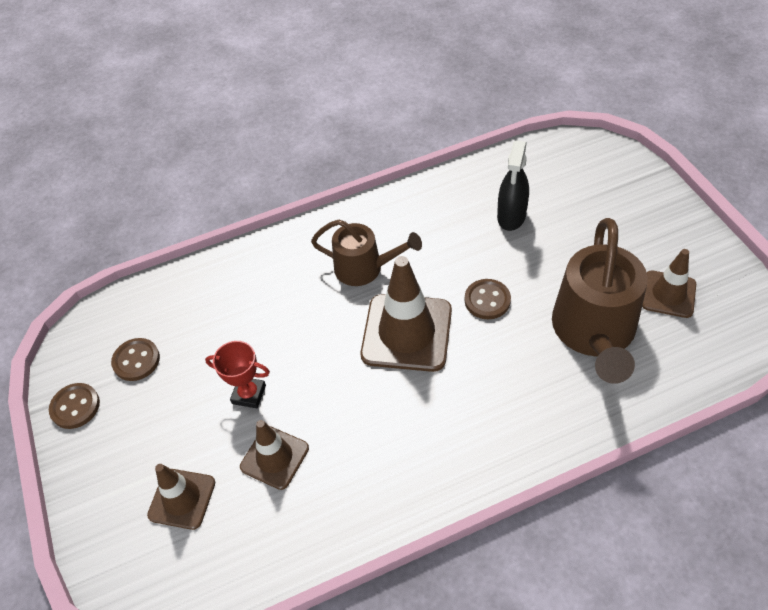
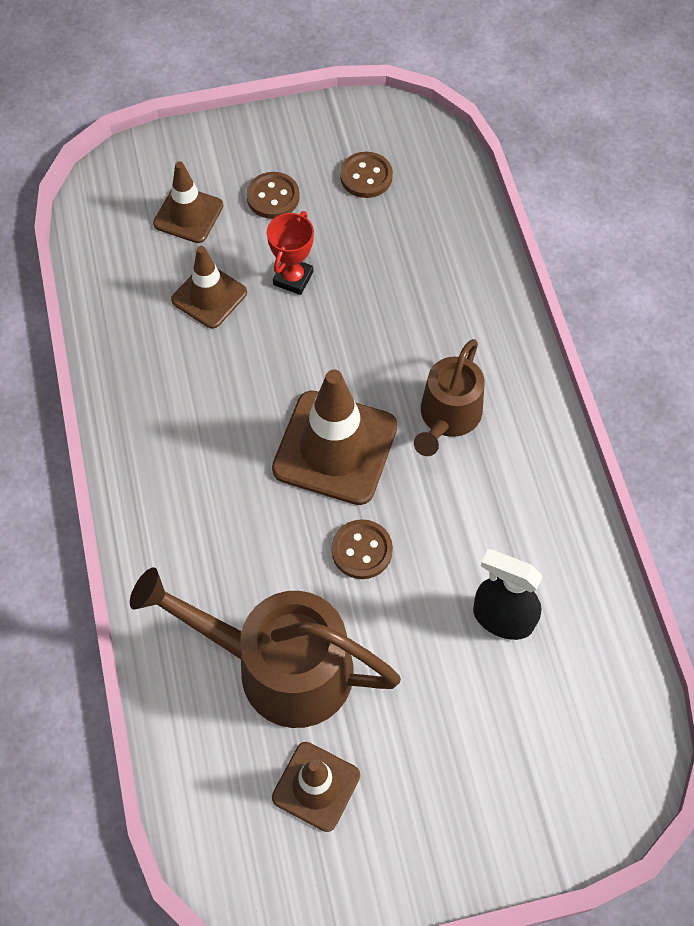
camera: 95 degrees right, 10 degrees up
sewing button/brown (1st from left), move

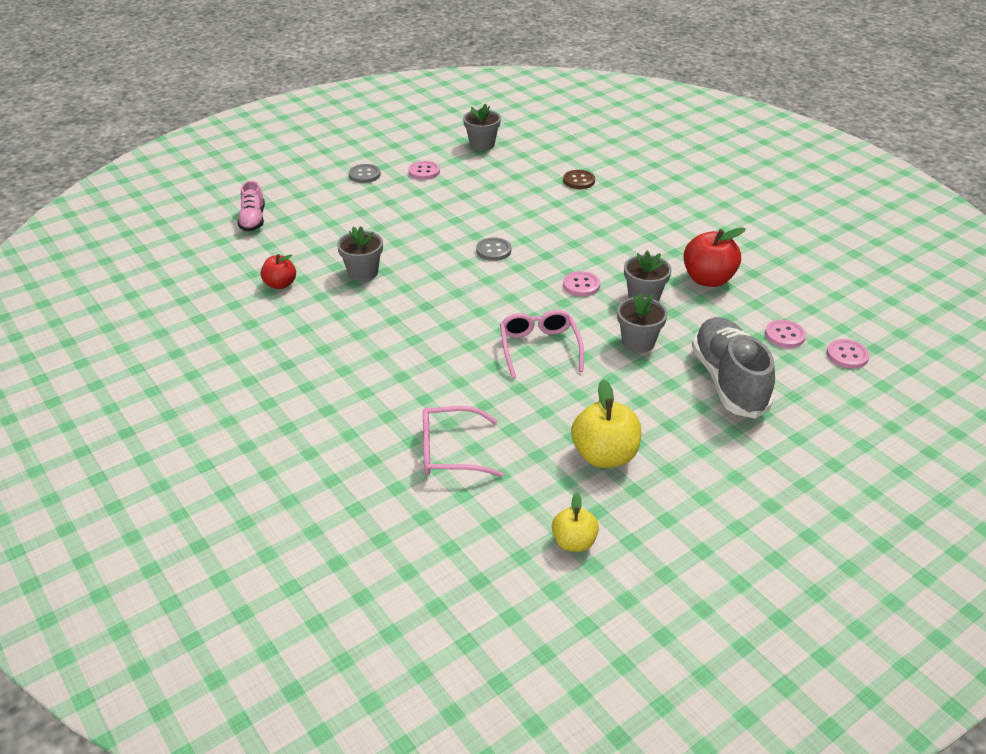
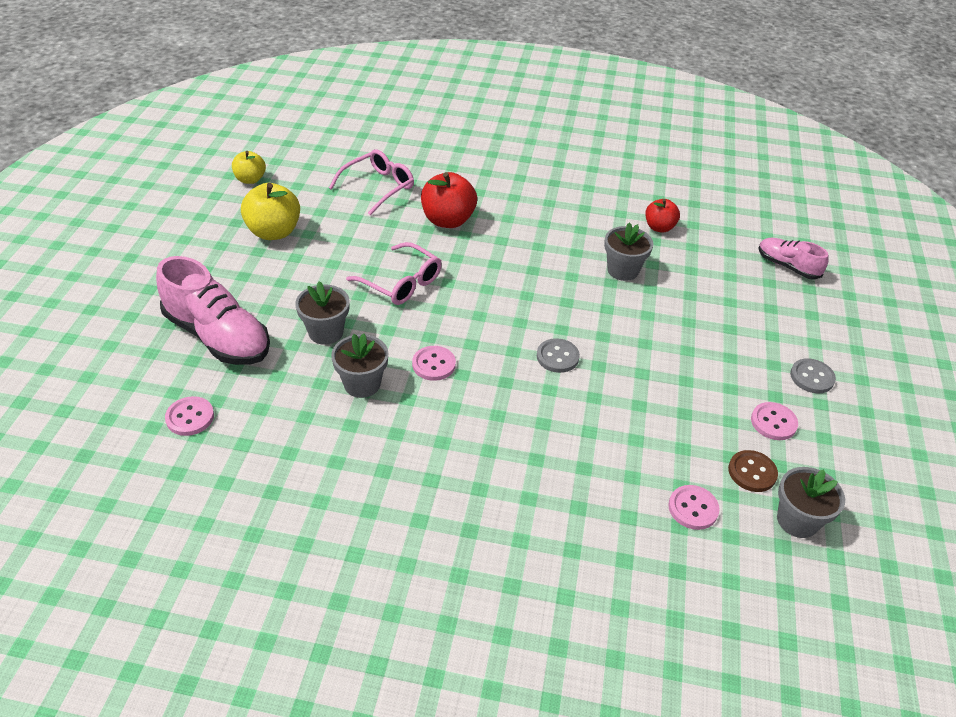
camera: 135 degrees right, 5 degrees up
sewing button/brown, move
toy apple/crimson (2nd from left in the first image) → toy apple/crimson (1st from left), move
shoe/gray → shoe/rosy (1st from left)
sewing button/rosy (4th from left in the first image) → sewing button/rosy (3rd from left), move

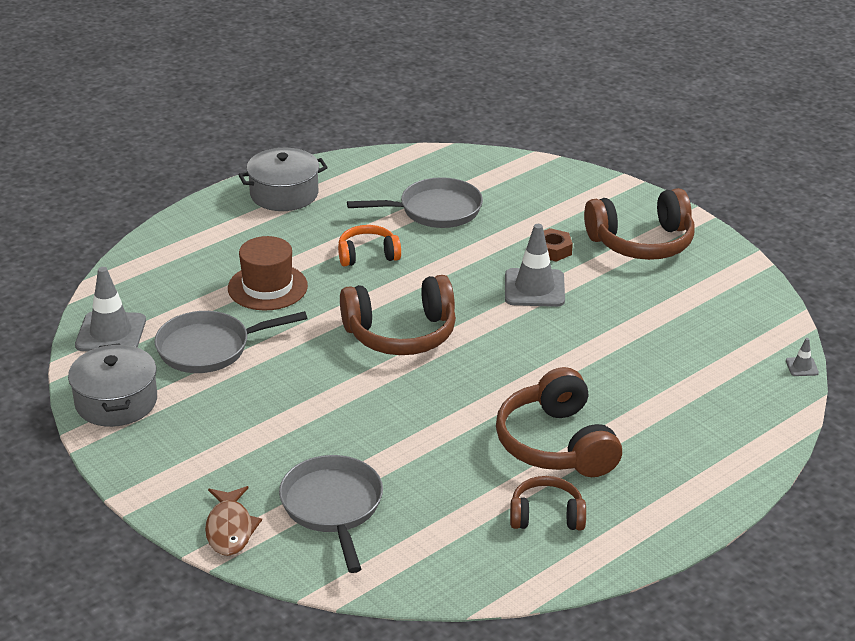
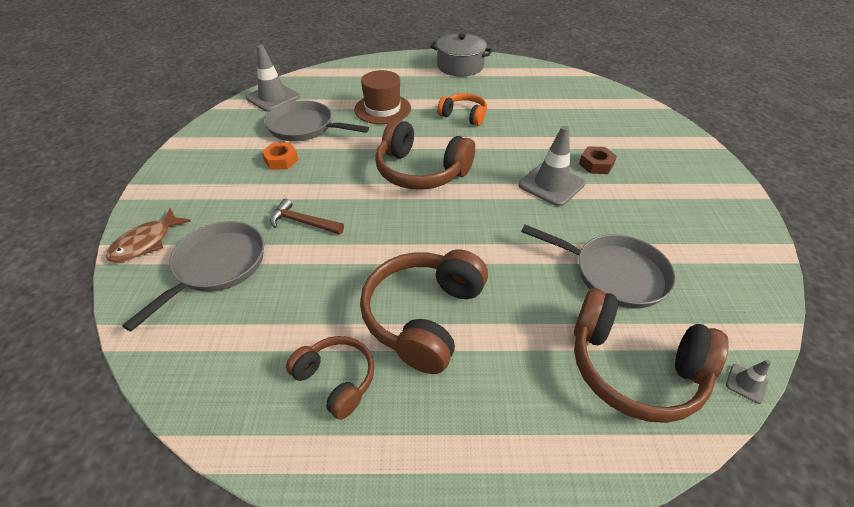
camera: 40 degrees right, 10 degrees up
stockpot/gray (1st from left) → -
skillet/gray (3rd from left), move
headset/brown (4th from left), move
- → hex nut/orange
- → carpenter's hammer/brown

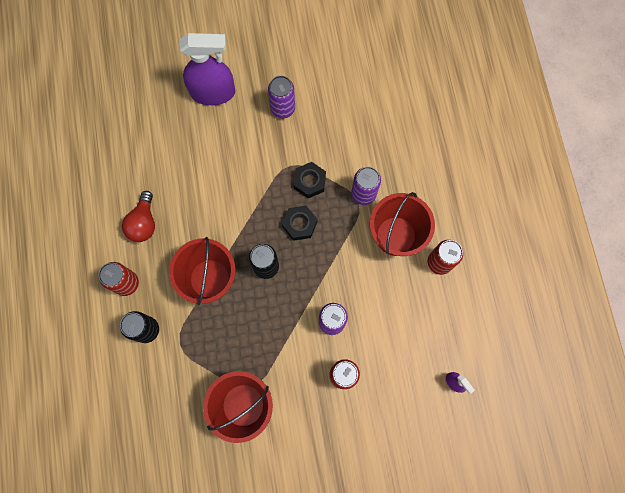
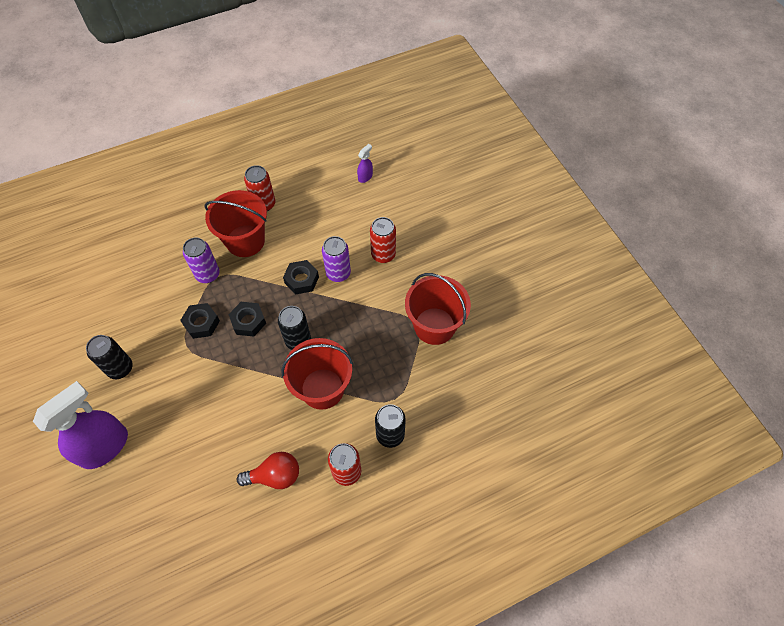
camera: 105 degrees left, 15 degrees down
spray cleaner/violet (1st from left), 60 degrees clockwise
can/violet (1st from left) → can/jet-black (1st from left)
- → hex nut/jet-black (3rd from left)

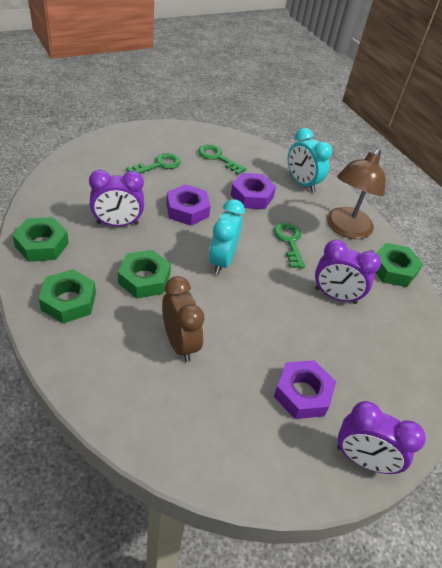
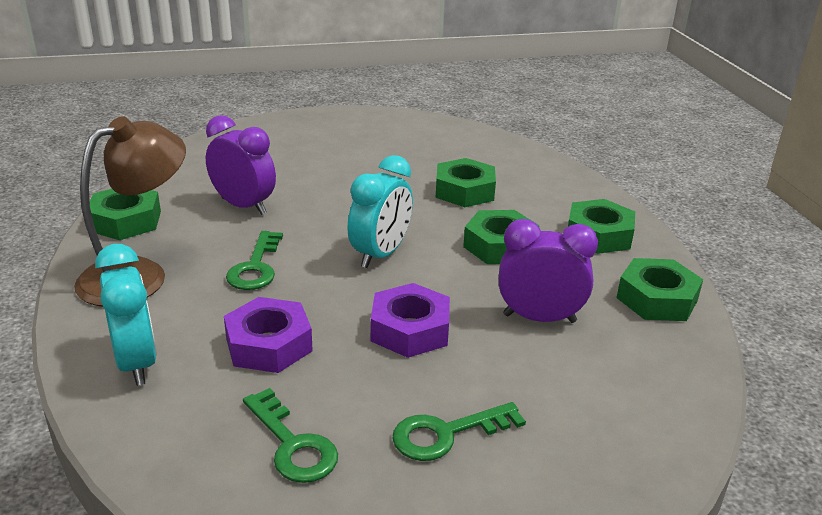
camera: 160 degrees left, 15 degrees down
alarm clock/brown → hex nut/green (2nd from left)
hex nut/violet (3rd from left) → -
alarm clock/violet (3rd from left) → -

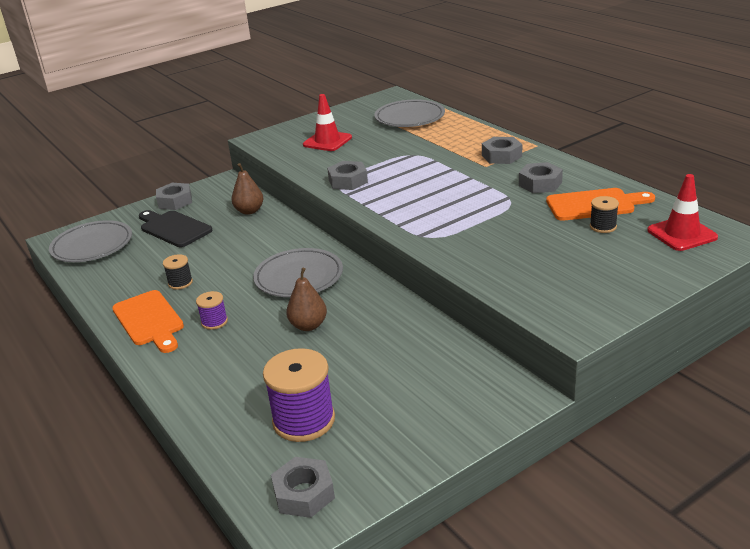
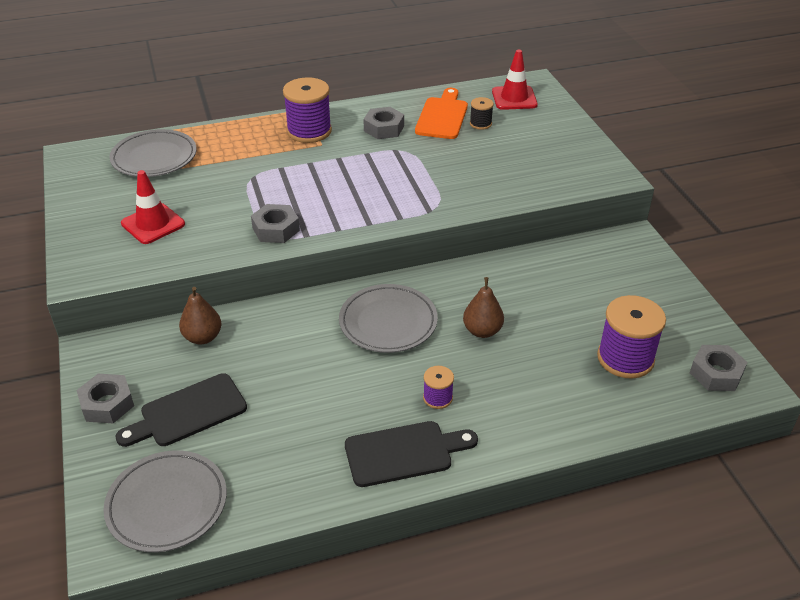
camera: 75 degrees left, 10 degrees up
bread board/orange (1st from left) → bread board/jet-black (2nd from left)
reel of thread/jet-black (1st from left) → -
hex nut/gray (4th from left) → reel of thread/violet (1st from left)

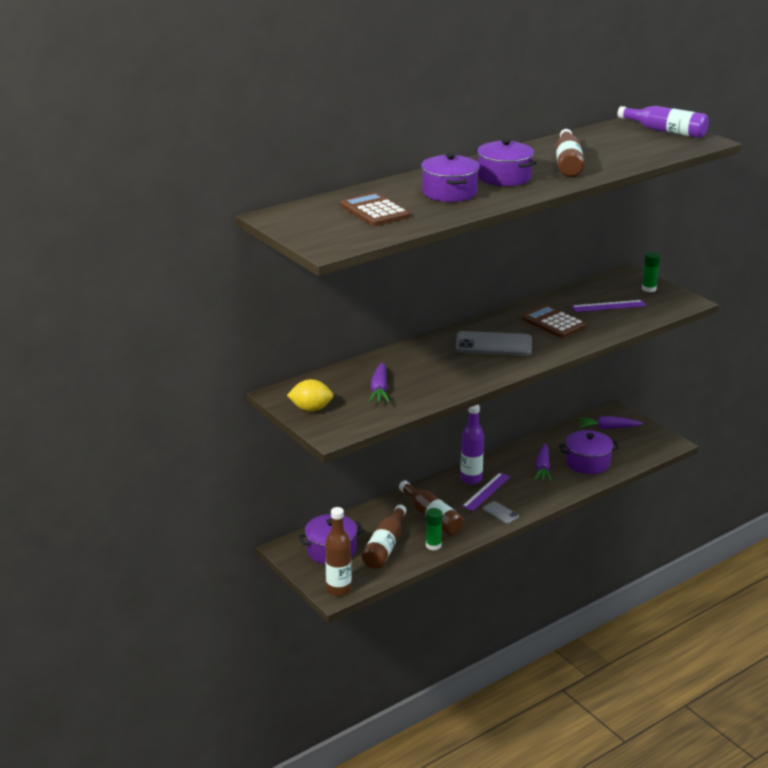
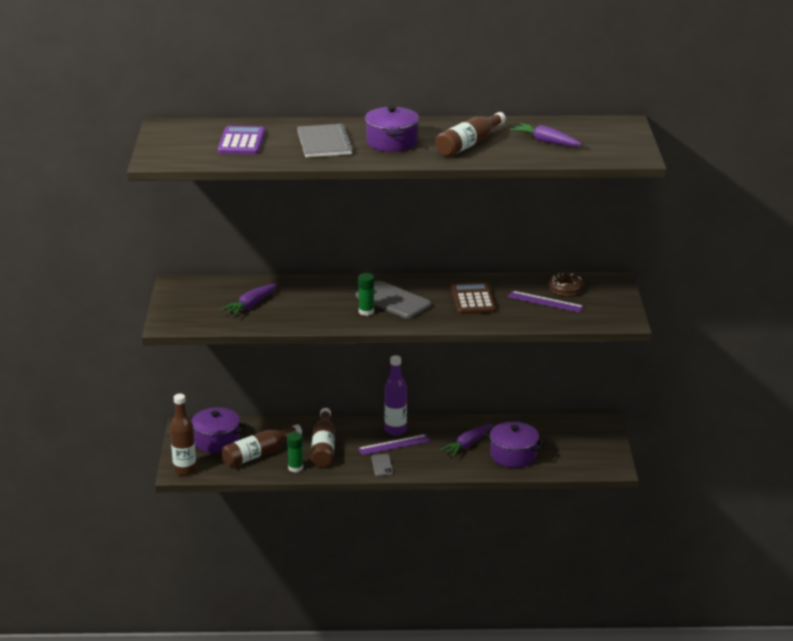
camera: 35 degrees right, 0 degrees up
lemon/golden → -
calculator/brown (1st from left) → calculator/violet
stockpot/violet (2nd from left) → notebook/gray
toy carrot/violet (3rd from left), move
bottle/violet (2nd from left) → -
glue stick/green (2nd from left), move
- → doughnut/brown

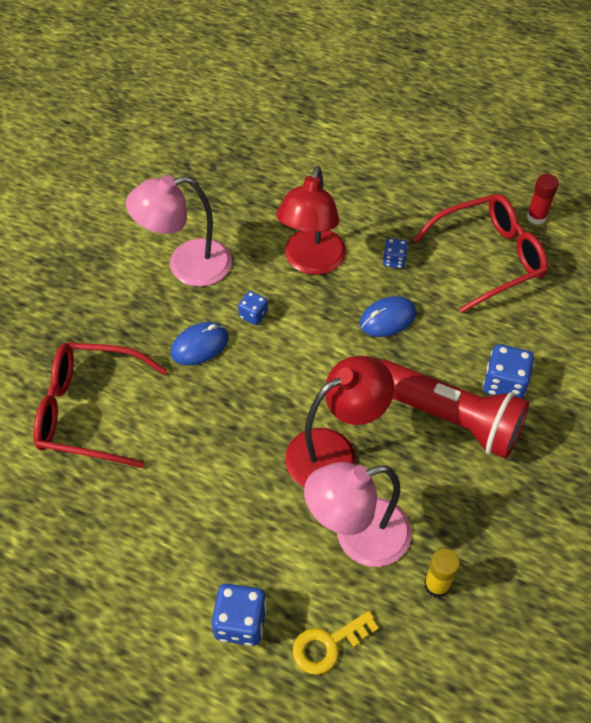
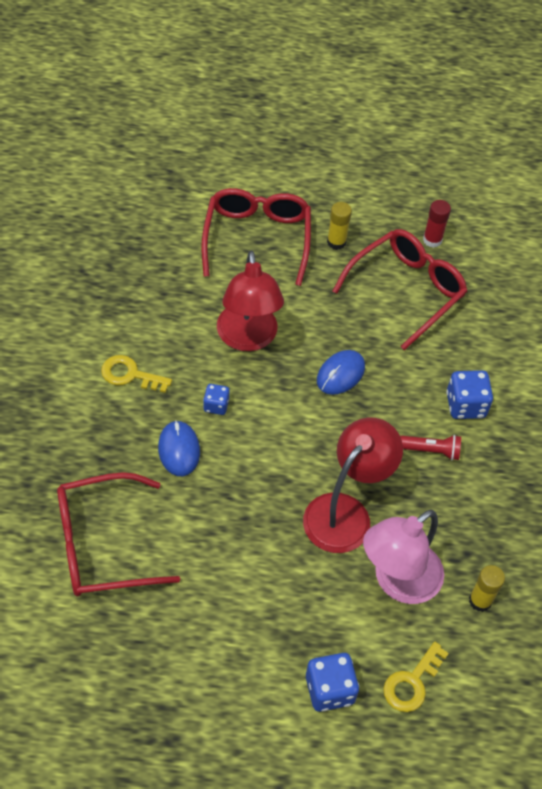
camera: 25 degrees left, 0 degrees up
reading lamp/rosy (1st from left) → door key/golden (1st from left)
mouse/royal blue (1st from left), 45 degrees counterclockwise
flashlight/crimson, x0.42
dice/royal blue (3rd from left) → -
- → glasses/crimson (2nd from left)
- → glue stick/golden (1st from left)

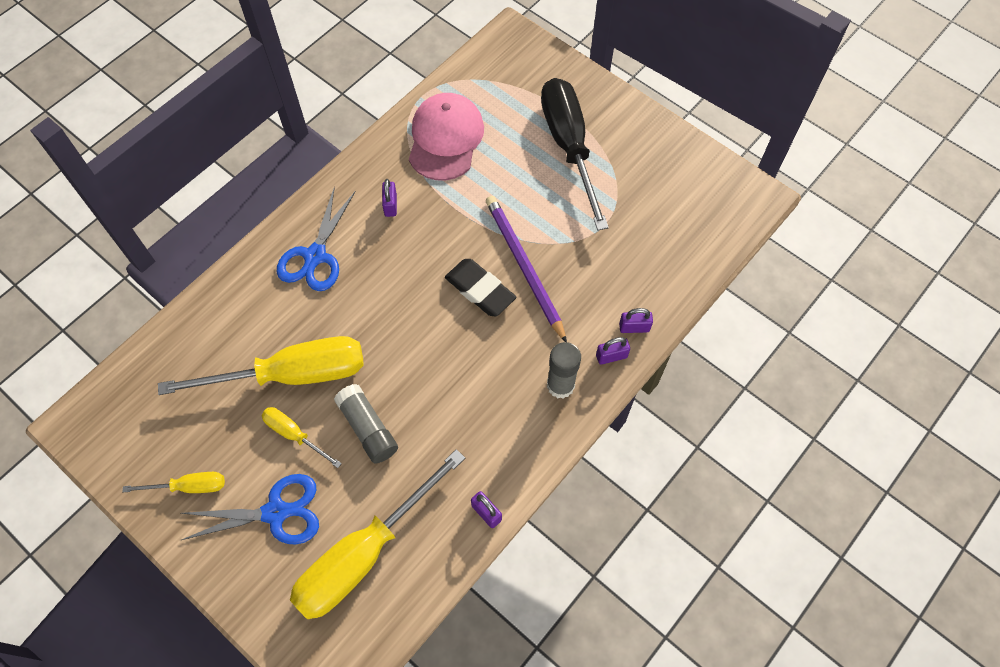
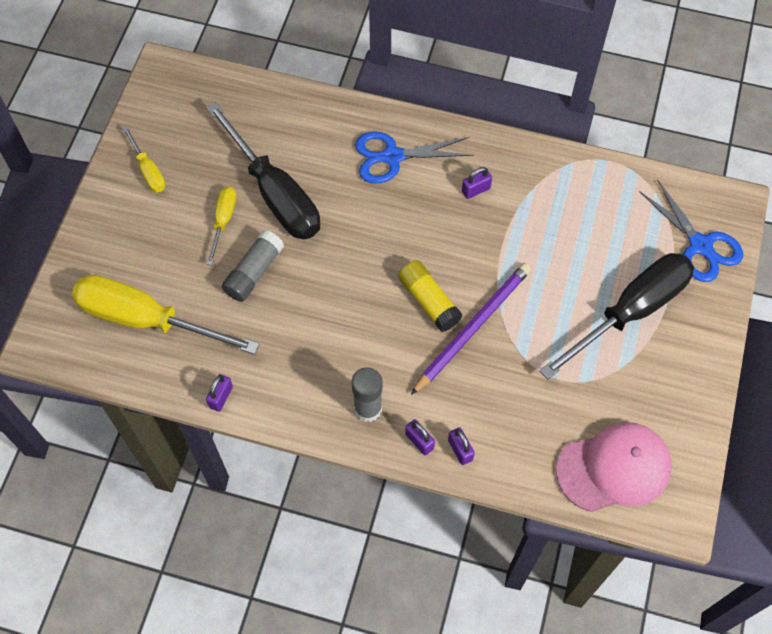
camera: 65 degrees right, 0 degrees up
flat screwdriver/golden (2nd from left) → flat screwdriver/jet-black (1st from left)
shears/royal blue (1st from left in the first image) → shears/royal blue (2nd from left), move
baseball cap/rosy, move
eraser/jet-black → glue stick/golden

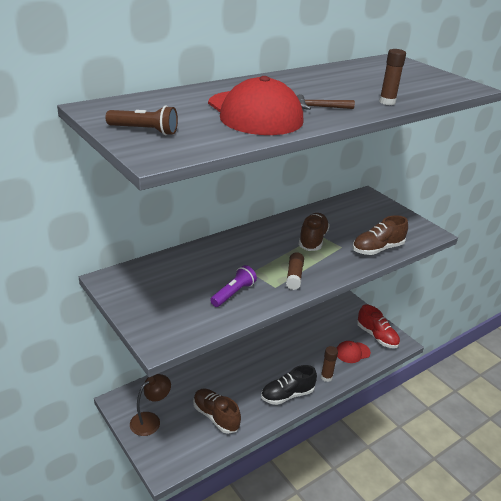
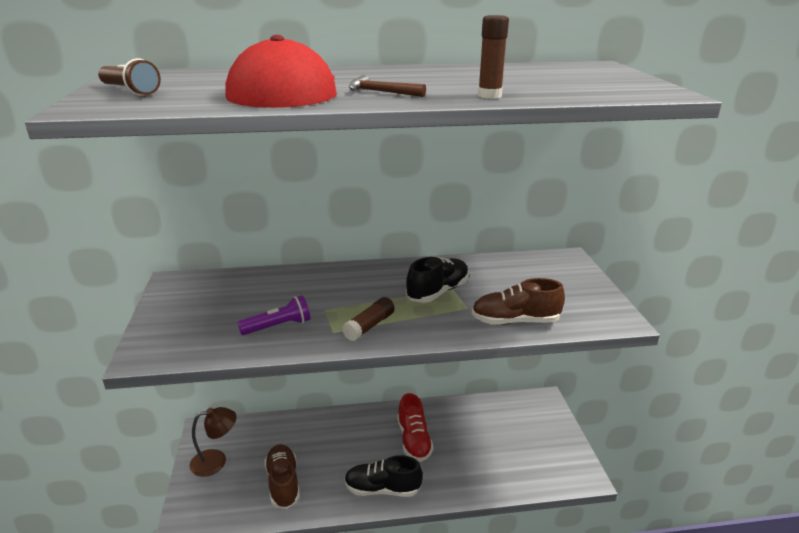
camera: 30 degrees right, 5 degrees down
shoe/brown (2nd from left) → shoe/jet-black (2nd from left)
glue stick/brown (2nd from left) → -
baseball cap/crimson (2nd from left) → -
shoe/crimson, move

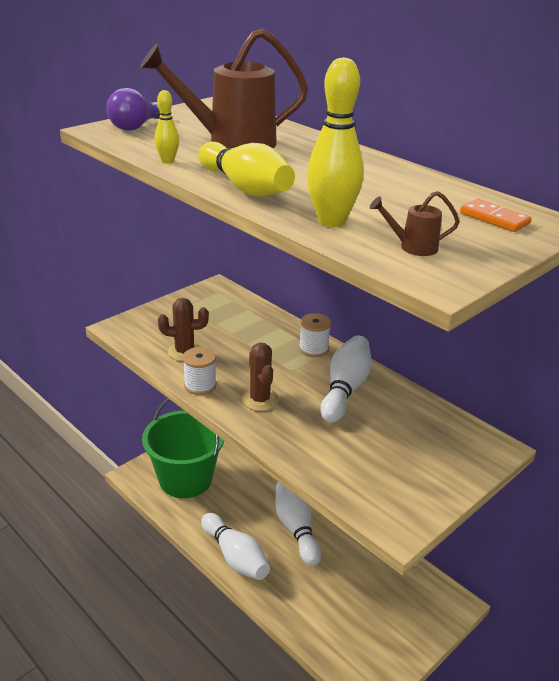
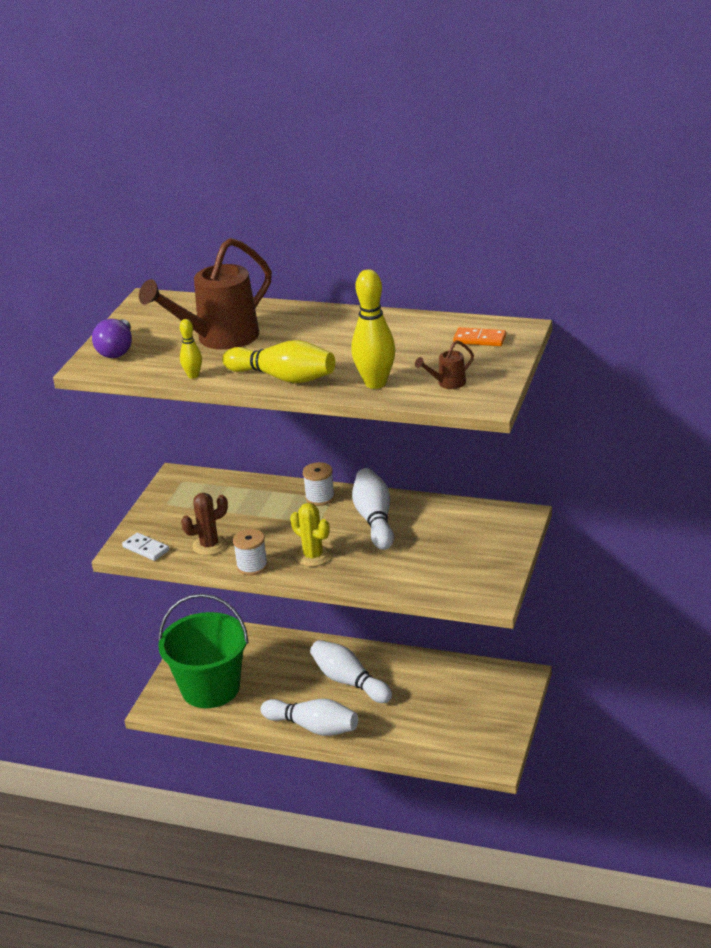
camera: 25 degrees left, 0 degrees up
cactus/brown (2nd from left) → cactus/golden
- → domino piece/snow-white

